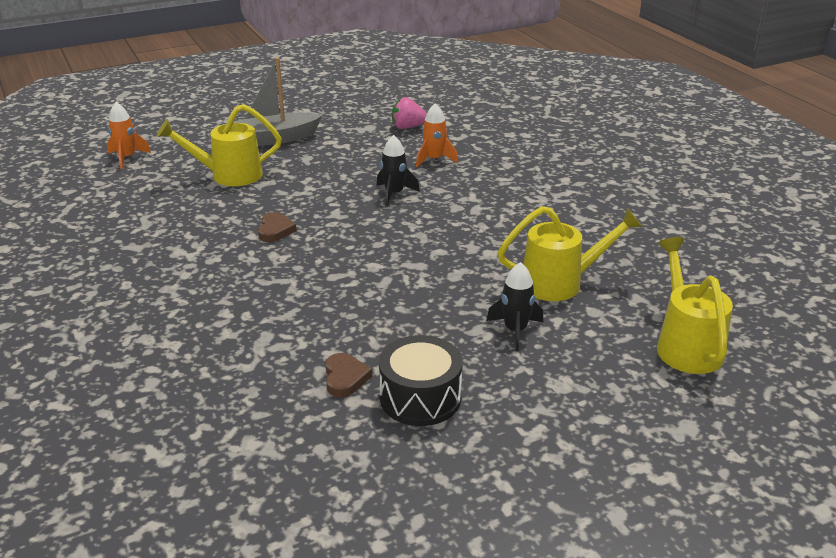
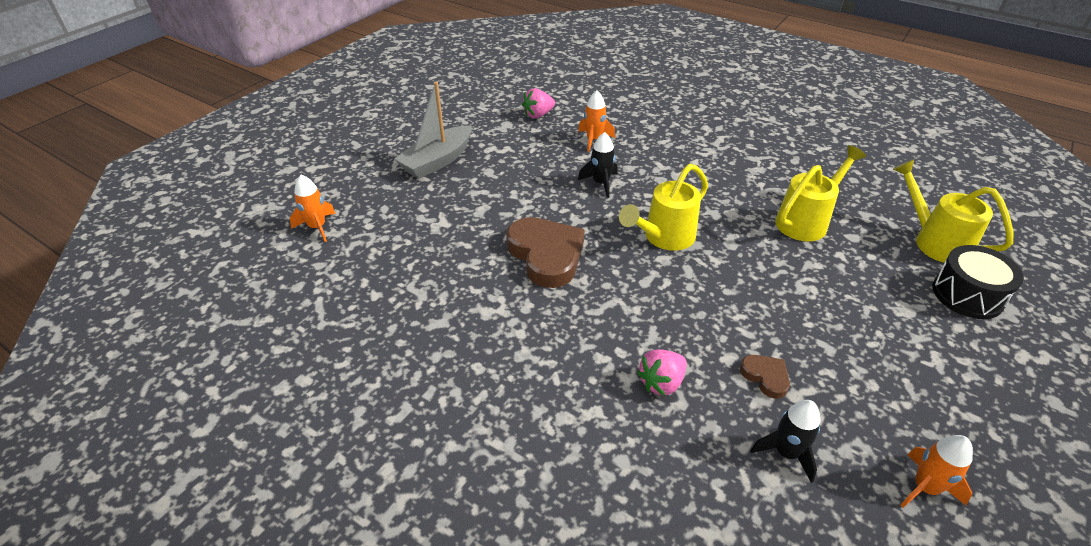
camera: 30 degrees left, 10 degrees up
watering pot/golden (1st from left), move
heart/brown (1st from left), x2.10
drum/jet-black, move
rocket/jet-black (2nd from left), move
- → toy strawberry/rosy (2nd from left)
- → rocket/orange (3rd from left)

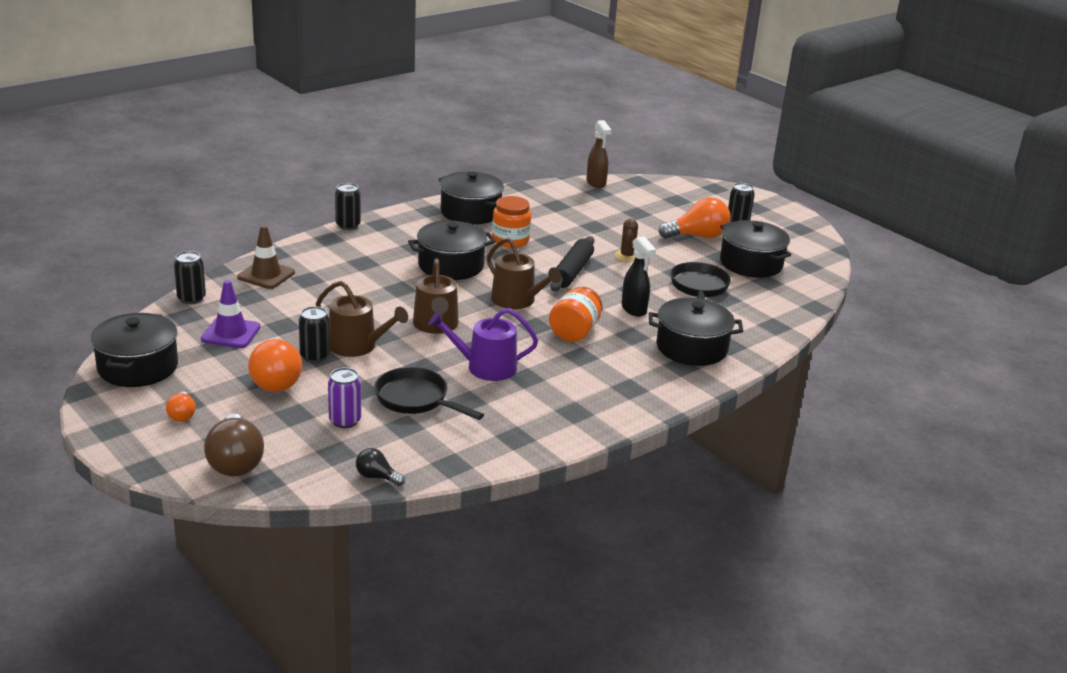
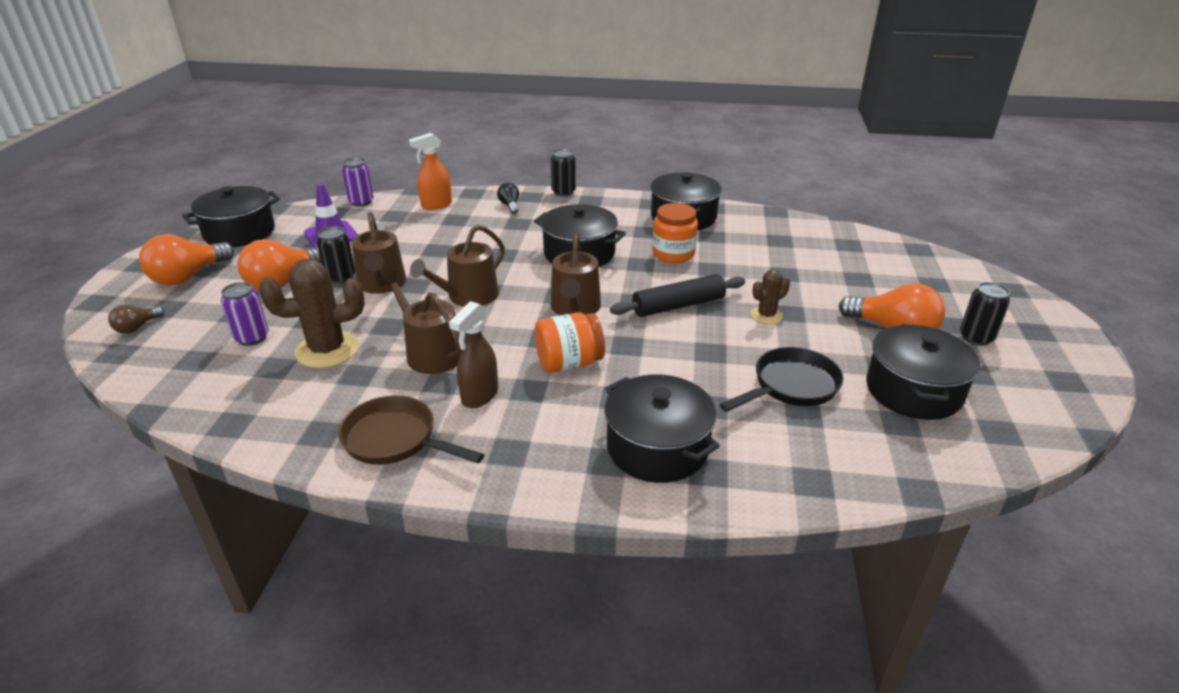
camera: 50 degrees right, 5 degrees up
lightbulb/orange (1st from left), x1.92
can/jet-black (1st from left) → can/violet (2nd from left)
lightbulb/brown, x0.52
safety cone/brown → spray cleaner/orange
lightbulb/jet-black, move
skillet/jet-black (1st from left) → cactus/brown (1st from left)
watering pot/violet → watering pot/brown (2nd from left)
spray cleaner/brown, move
spray cleaner/jet-black → -
- → skillet/brown

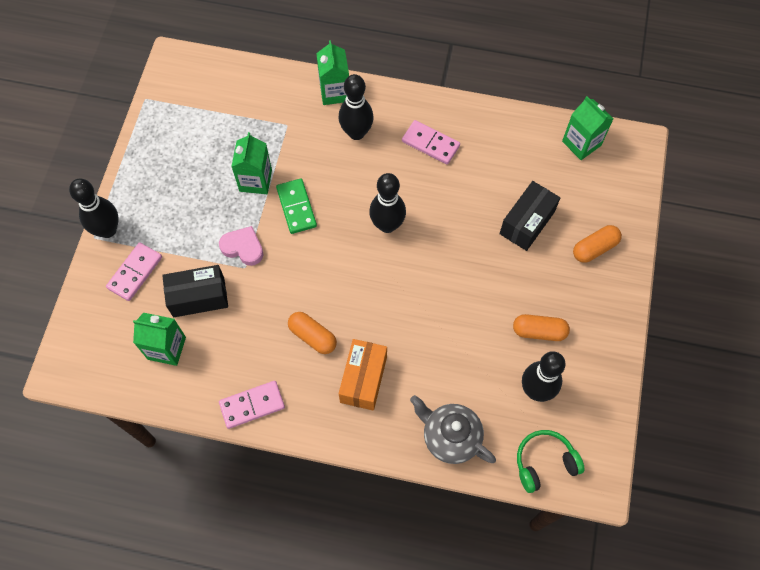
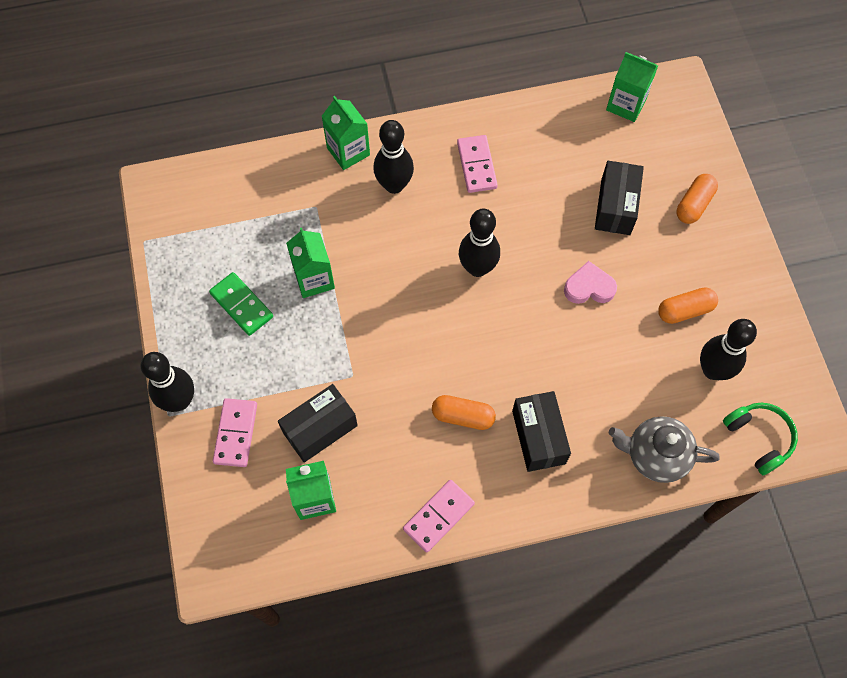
camera: 25 degrees left, 0 degrees up
heart/rosy, move
domino piece/green, move
package/orange → package/jet-black (2nd from left)
domino piece/rosy (3rd from left), 75 degrees clockwise
headset/green, 105 degrees clockwise

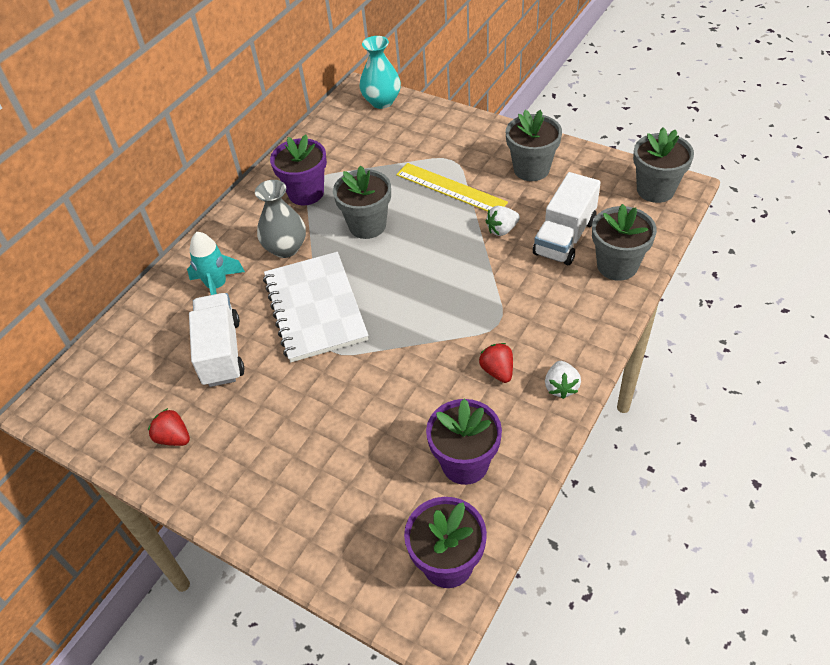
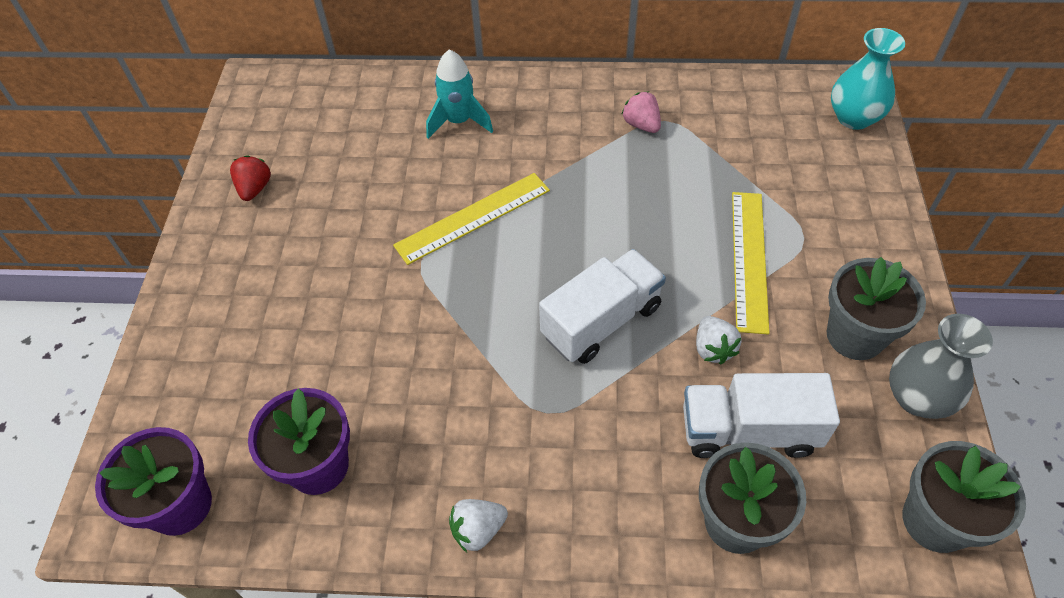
camera: 60 degrees right, 5 degrees up
lorry/snow-white (1st from left), move
vase/gray, move
notebook/snow-white → measuring stick/golden (1st from left)
flower pot/violet (1st from left) → toy strawberry/rosy
flower pot/gray (1st from left) → -
toy strawberry/crimson (2nd from left) → -
toy strawberry/snow-white (1st from left in the first image) → toy strawberry/snow-white (2nd from left), 135 degrees counterclockwise

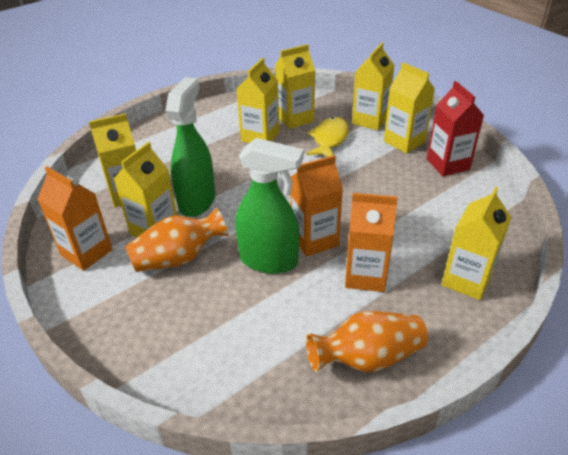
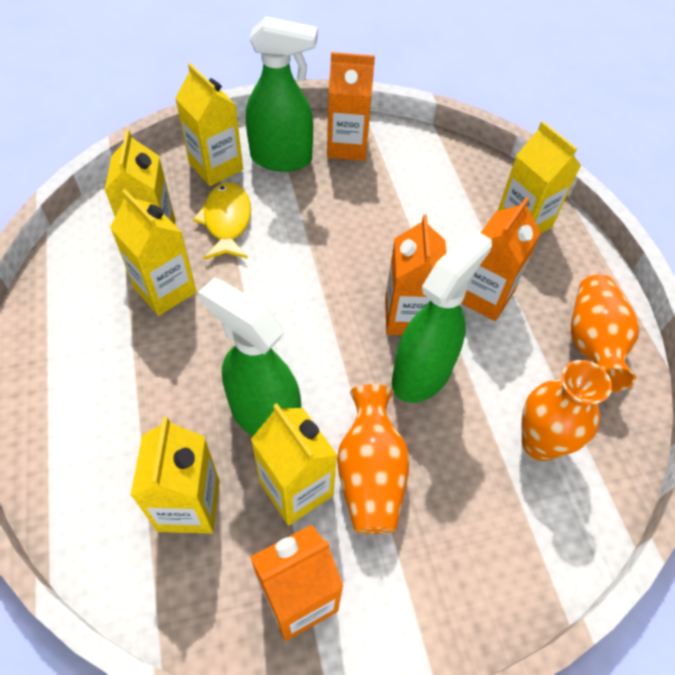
camera: 70 degrees left, 15 degrees up
fish figure/golden, 45 degrees clockwise
milk carton/golden (6th from left) → spray cleaner/green (2nd from left)
milk carton/crimson → milk carton/orange (2nd from left)
- → vase/orange (2nd from left)

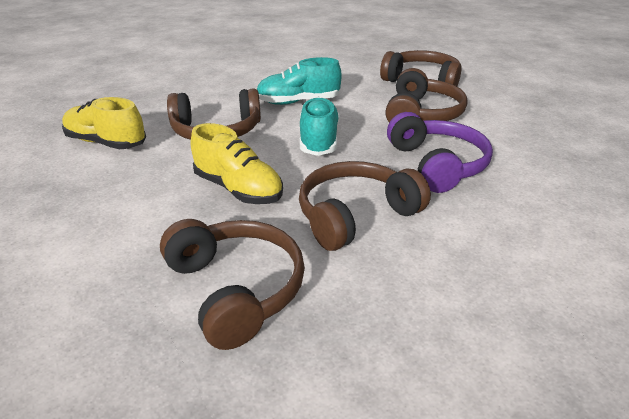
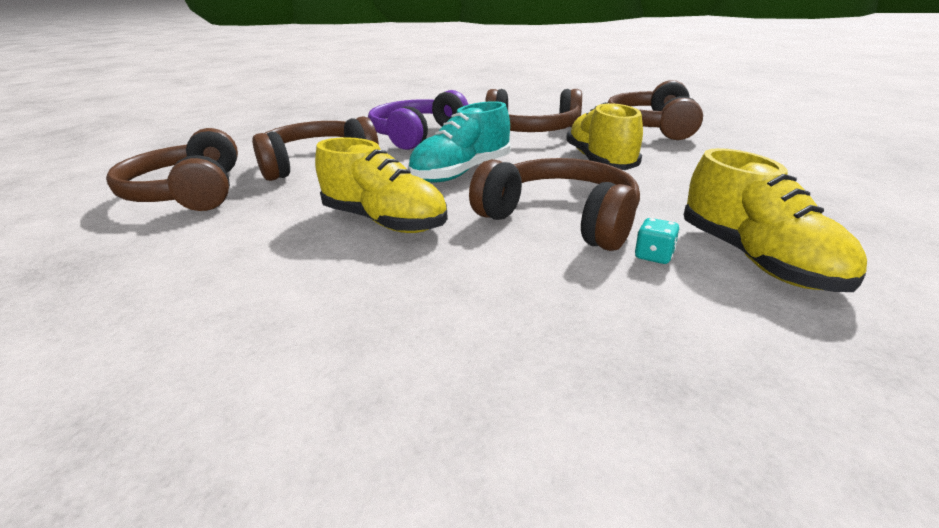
camera: 135 degrees left, 5 degrees down
shoe/teal (1st from left) → shoe/golden (1st from left)
- → dice/teal

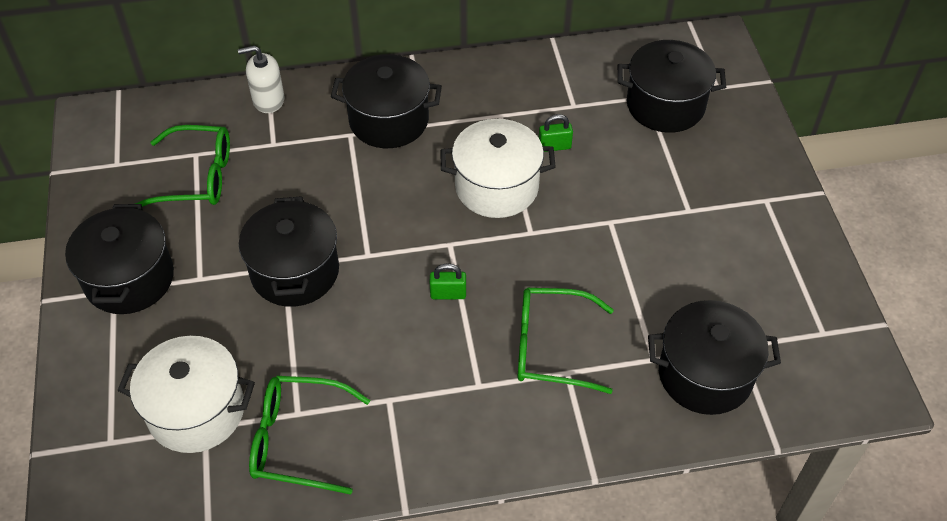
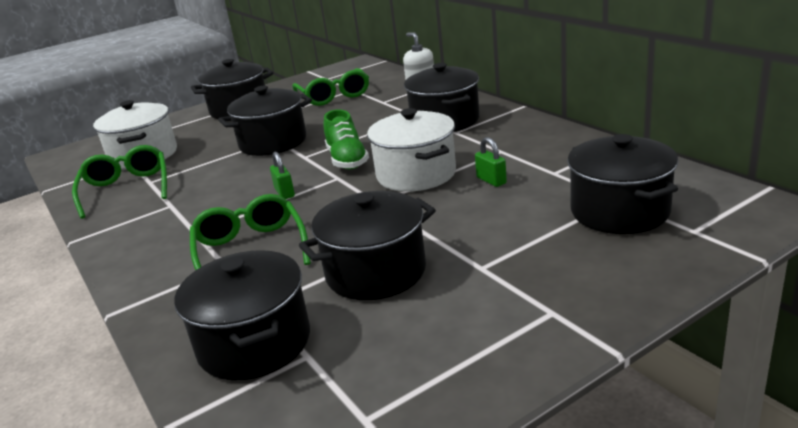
camera: 70 degrees right, 25 degrees down
- → stockpot/jet-black (4th from left)
- → shoe/green

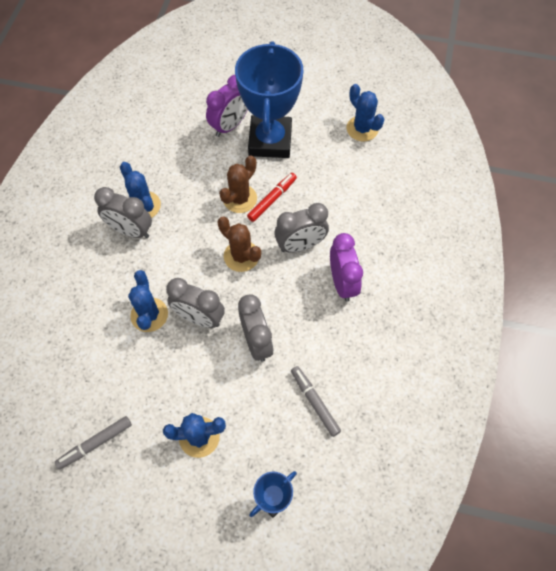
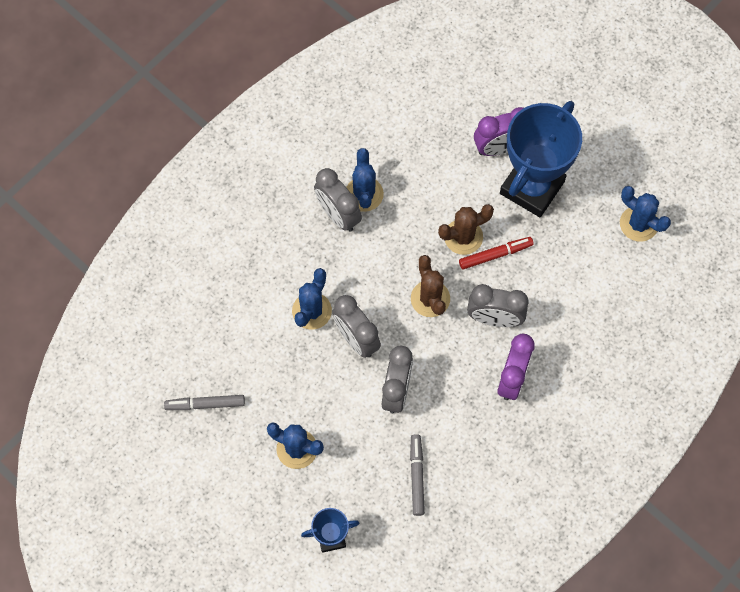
camera: 30 degrees right, 5 degrees up
cactus/royal blue (4th from left), 45 degrees counterclockwise

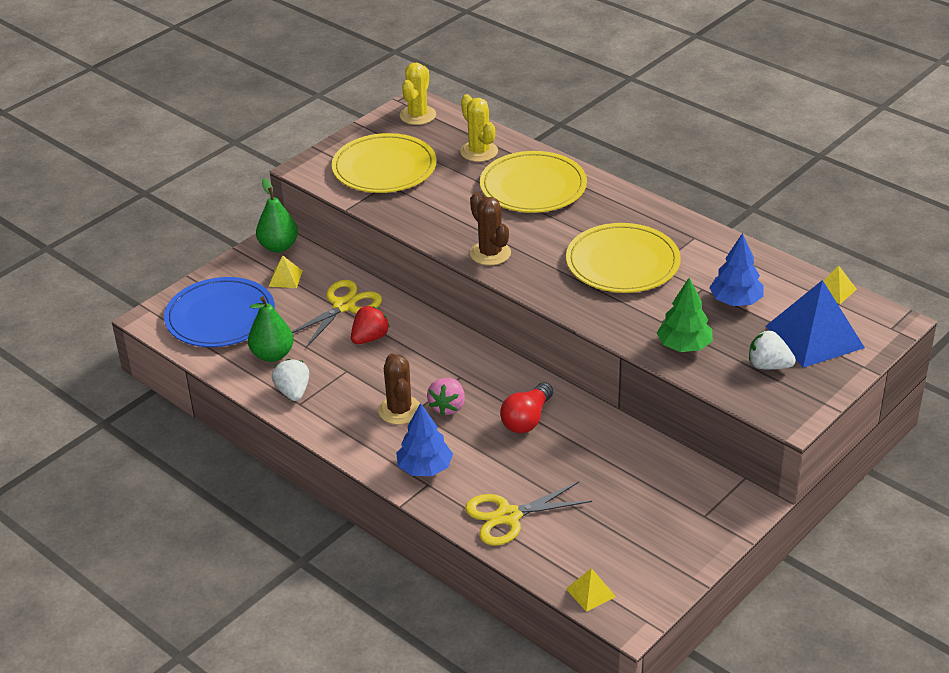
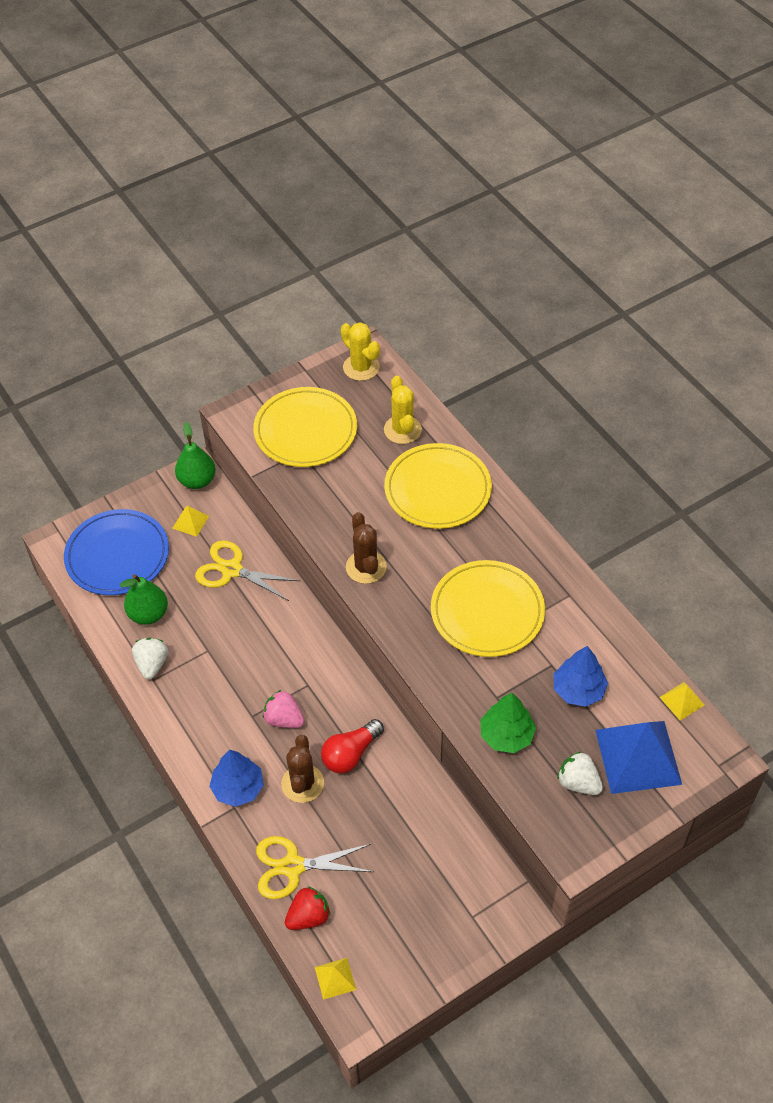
camera: 15 degrees right, 15 degrees up
shears/golden (1st from left), 120 degrees counterclockwise
toy strawberry/crimson, move
cactus/brown (1st from left), move
cactus/golden (1st from left), 75 degrees counterclockwise
toy strawberry/rosy, 90 degrees clockwise

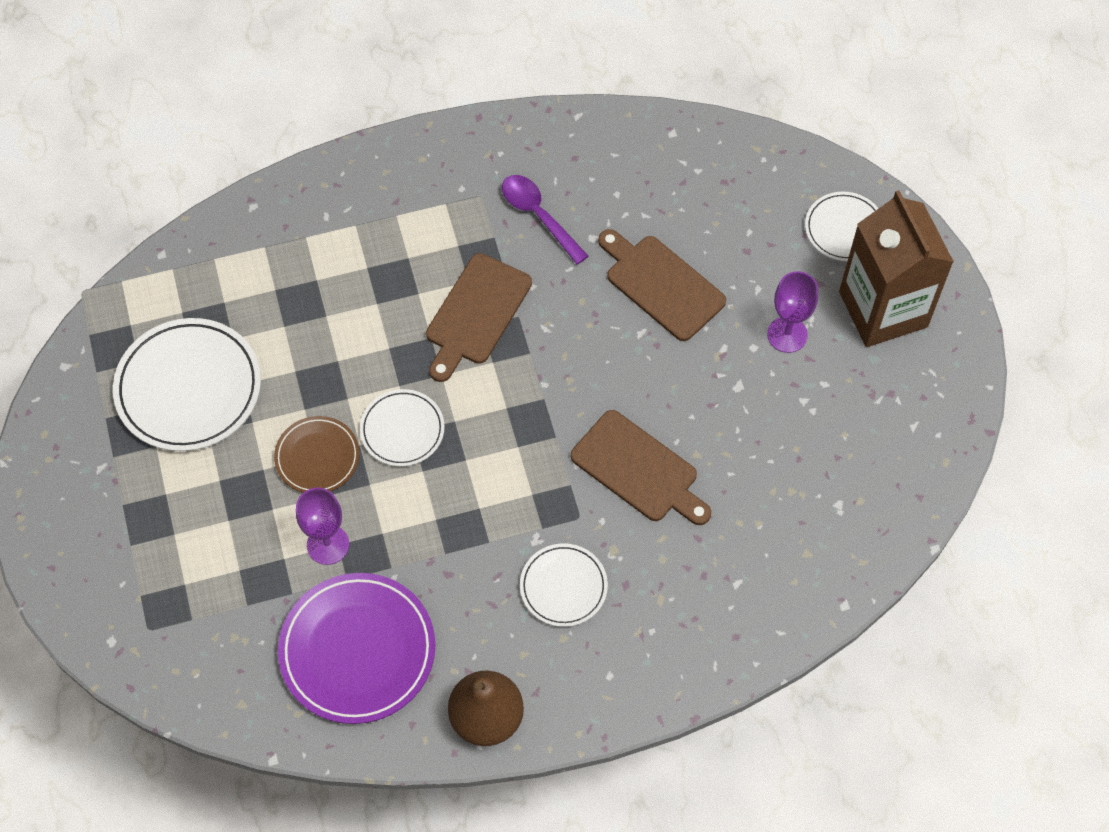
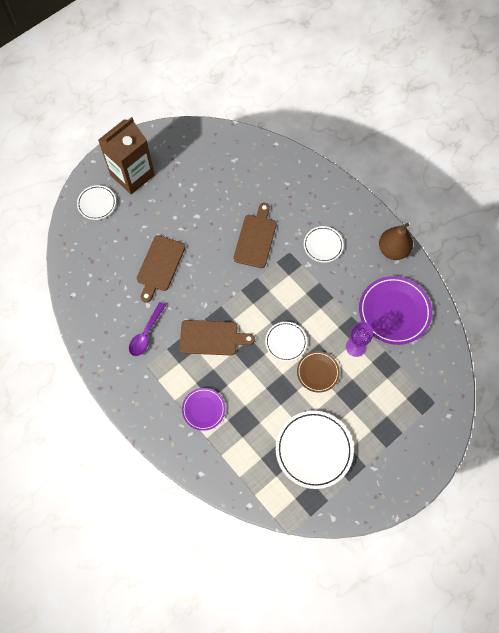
camera: 115 degrees left, 5 degrees up
chalice/violet (2nd from left) → -
- → plate/violet (1st from left)

